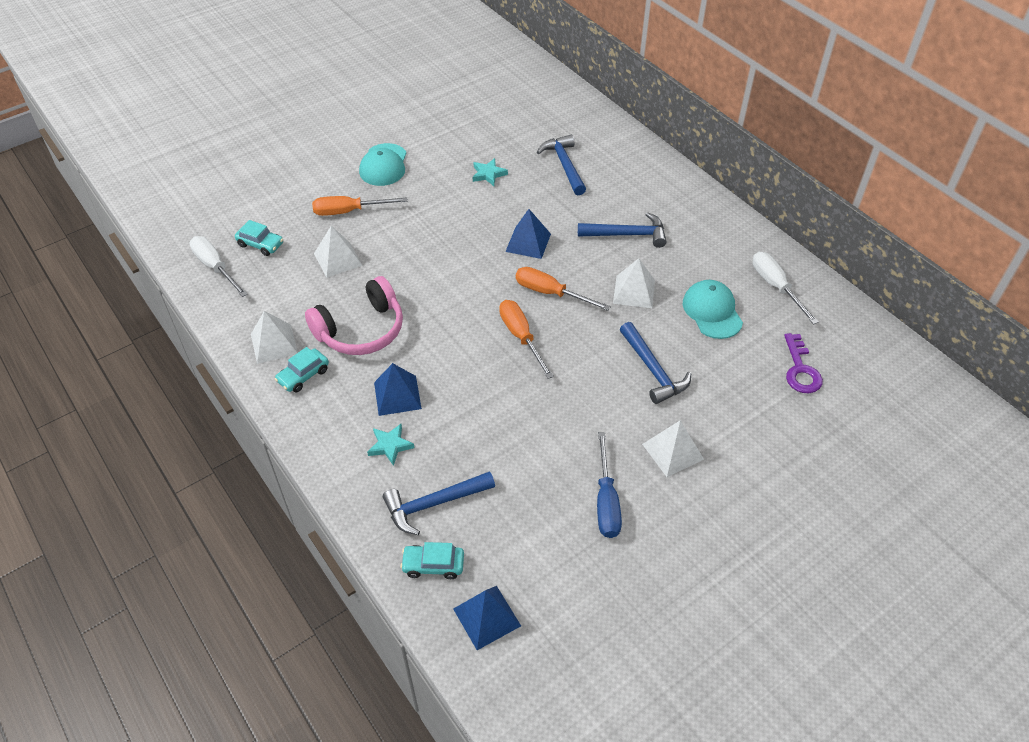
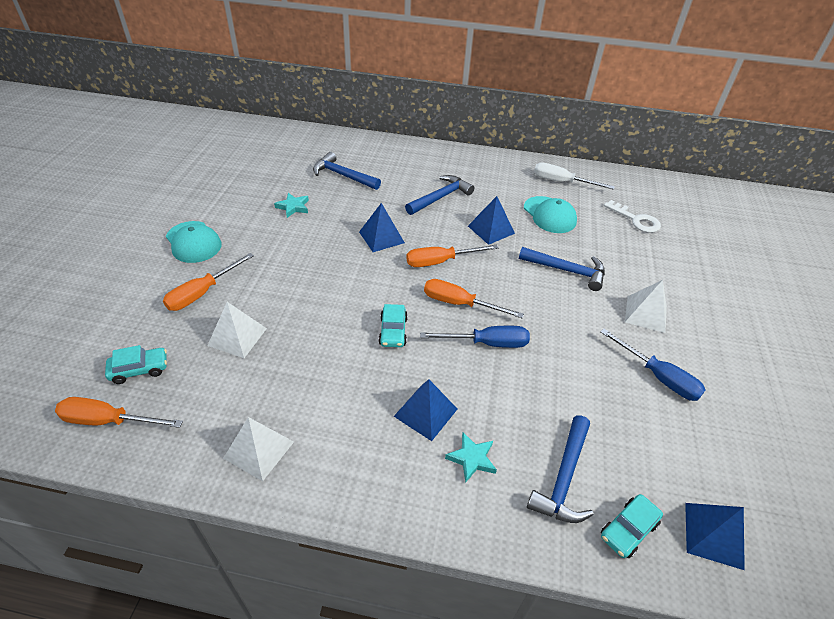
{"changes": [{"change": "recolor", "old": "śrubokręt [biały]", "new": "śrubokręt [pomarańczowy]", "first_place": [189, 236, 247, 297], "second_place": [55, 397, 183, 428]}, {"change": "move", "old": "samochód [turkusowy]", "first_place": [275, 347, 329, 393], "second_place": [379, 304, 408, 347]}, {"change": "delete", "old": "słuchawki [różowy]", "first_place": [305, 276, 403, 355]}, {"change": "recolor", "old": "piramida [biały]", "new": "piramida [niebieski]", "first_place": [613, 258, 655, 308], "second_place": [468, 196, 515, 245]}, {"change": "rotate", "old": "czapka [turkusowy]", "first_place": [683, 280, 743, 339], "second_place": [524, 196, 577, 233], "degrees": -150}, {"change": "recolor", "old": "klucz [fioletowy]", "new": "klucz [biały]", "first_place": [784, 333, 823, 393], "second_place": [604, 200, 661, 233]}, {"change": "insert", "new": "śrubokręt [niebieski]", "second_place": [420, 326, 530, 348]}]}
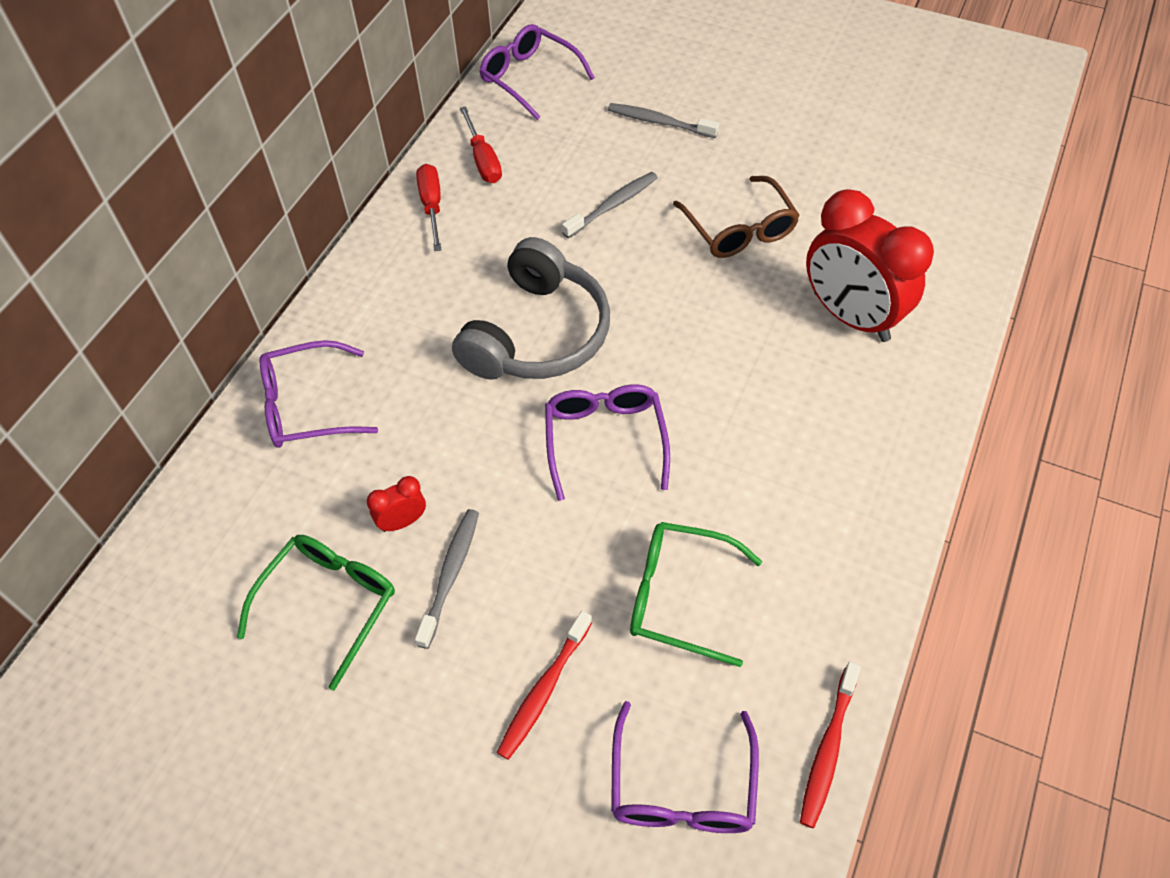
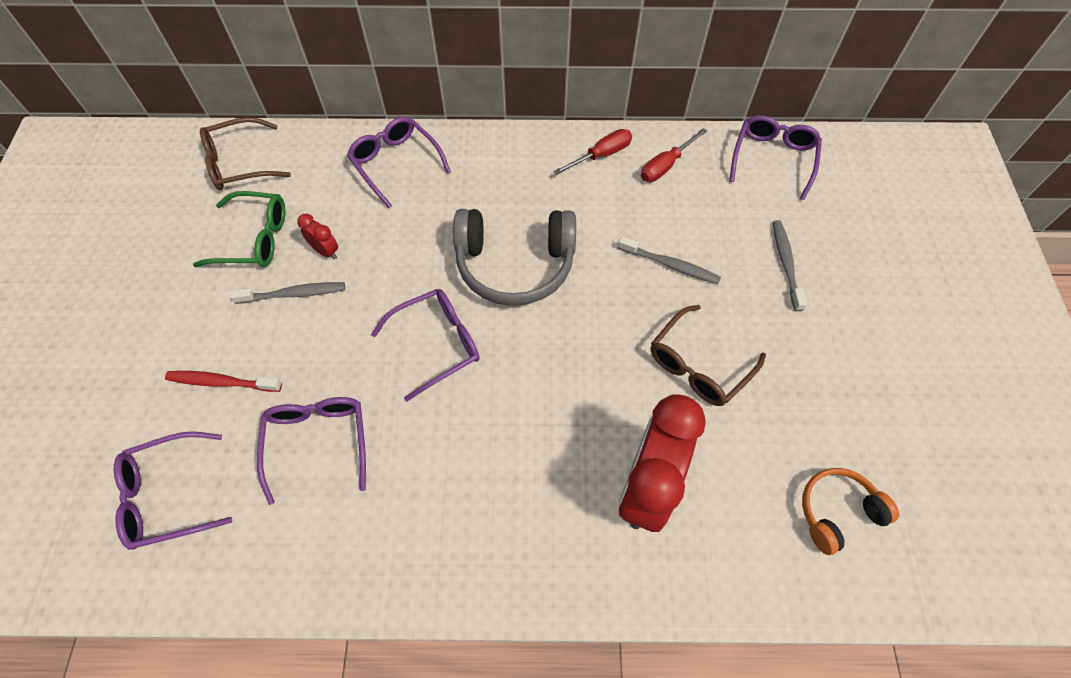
{"changes": [{"change": "recolor", "old": "okulary [zielony]", "new": "okulary [fioletowy]", "first_place": [630, 522, 762, 667], "second_place": [257, 397, 366, 505]}, {"change": "delete", "old": "szczoteczka do zębów [czerwony]", "first_place": [800, 662, 861, 828]}, {"change": "insert", "new": "okulary [brązowy]", "second_place": [200, 117, 291, 190]}, {"change": "insert", "new": "słuchawki [pomarańczowy]", "second_place": [802, 468, 899, 555]}]}
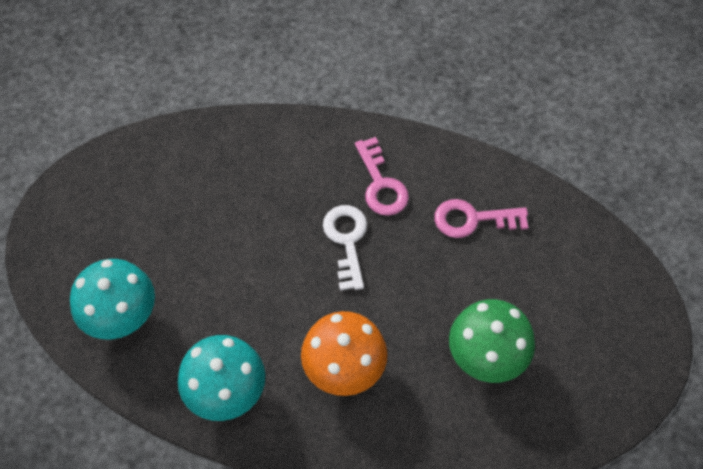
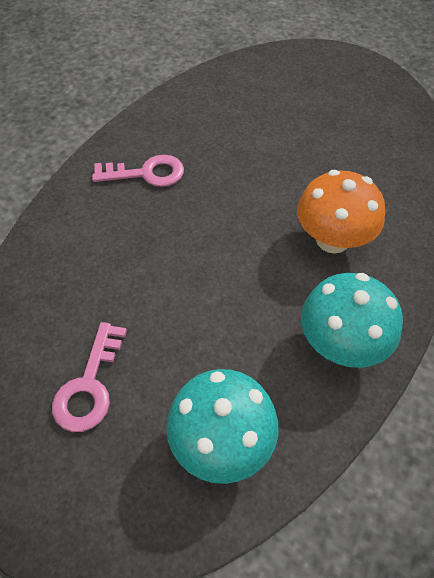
{"changes": [{"change": "delete", "old": "klucz [biały]", "first_place": [323, 205, 367, 291]}, {"change": "move", "old": "klucz [różowy]", "first_place": [434, 199, 528, 238], "second_place": [52, 322, 127, 432]}, {"change": "delete", "old": "grzyb [zielony]", "first_place": [449, 299, 535, 383]}]}
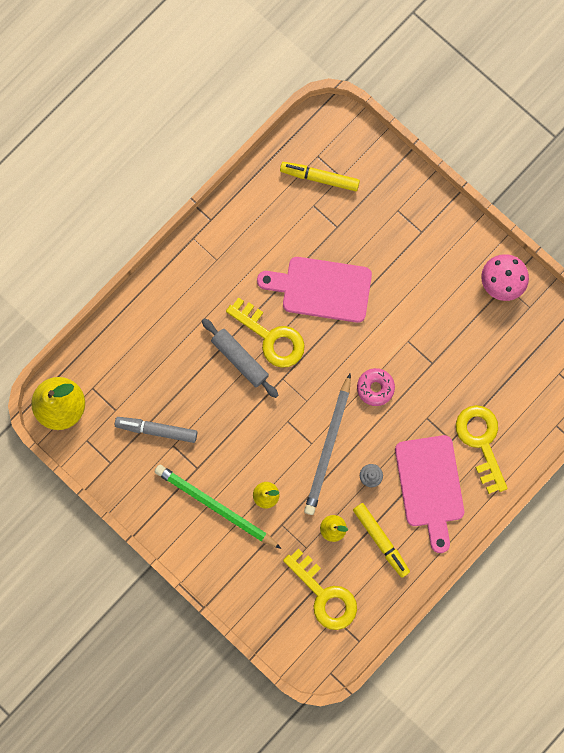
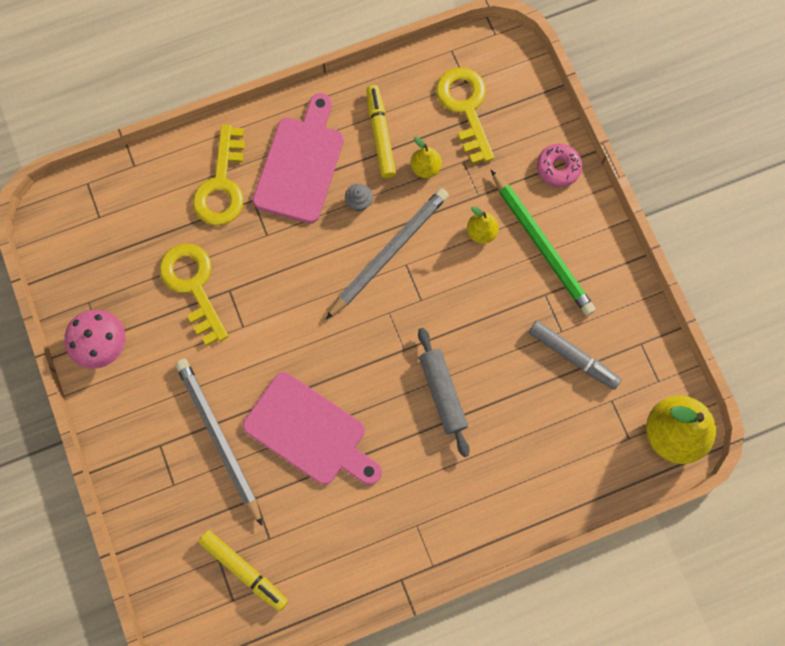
{"changes": [{"change": "move", "old": "klucz [żółty]", "first_place": [226, 297, 305, 368], "second_place": [159, 244, 228, 346]}, {"change": "move", "old": "donut [różowy]", "first_place": [357, 368, 395, 406], "second_place": [537, 144, 582, 187]}, {"change": "insert", "new": "ołówek [szary]", "second_place": [175, 359, 262, 526]}]}
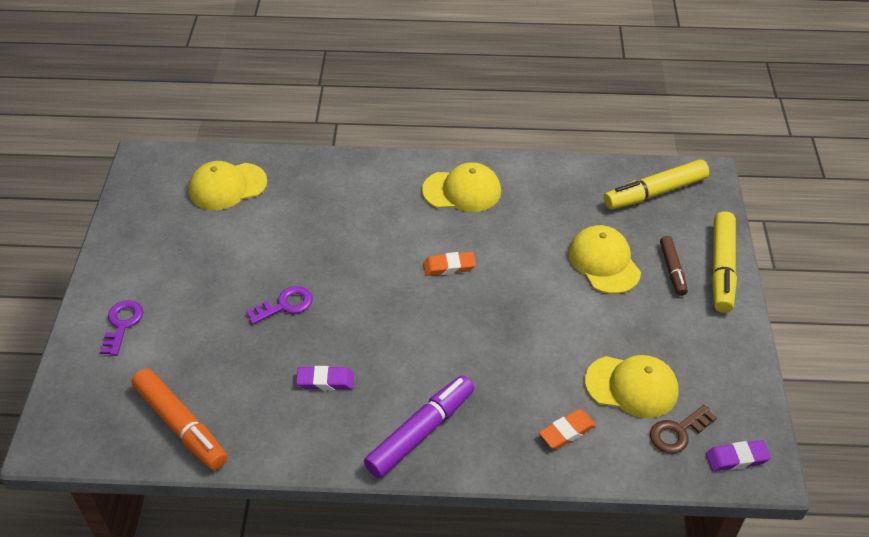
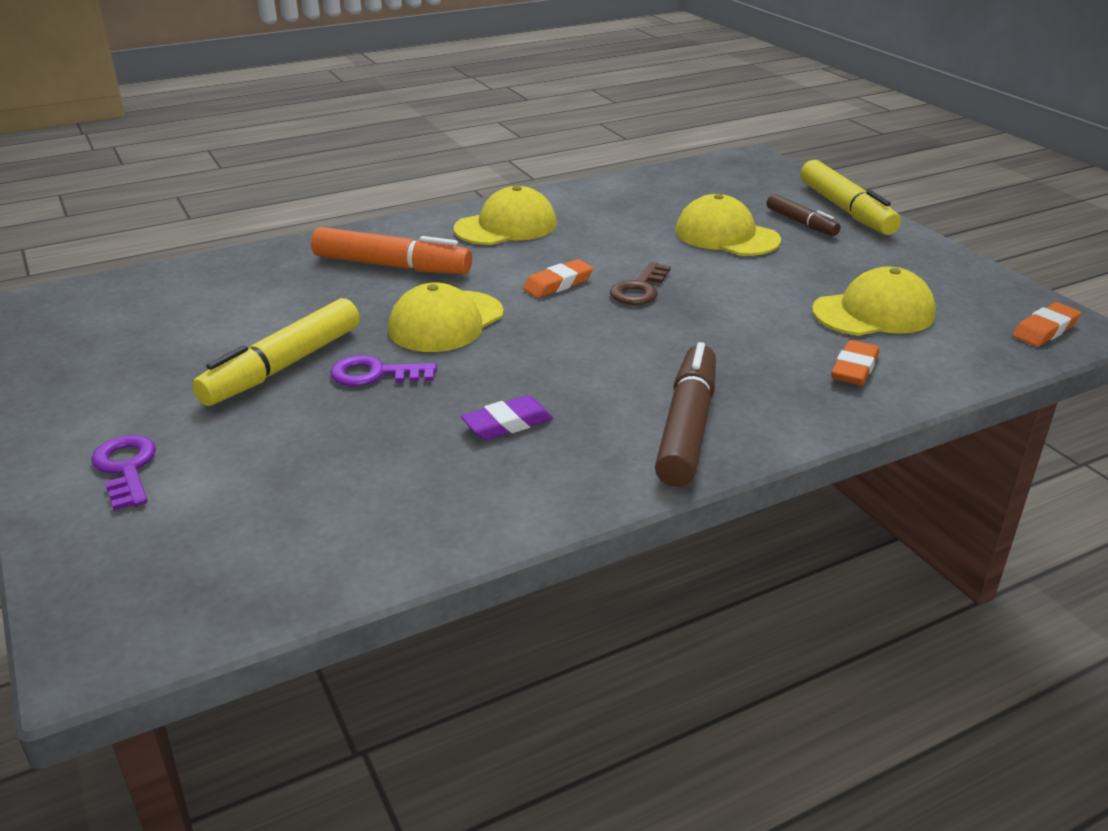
{"changes": [{"change": "move", "old": "flamaster [pomarańczowy]", "first_place": [132, 368, 228, 470], "second_place": [311, 227, 472, 274]}, {"change": "move", "old": "czapka [żółty]", "first_place": [189, 161, 267, 210], "second_place": [388, 283, 504, 352]}, {"change": "rotate", "old": "klucz [fioletowy]", "first_place": [246, 286, 312, 325], "second_place": [330, 355, 437, 386], "degrees": -120}, {"change": "recolor", "old": "flamaster [fioletowy]", "new": "flamaster [brązowy]", "first_place": [364, 375, 474, 478], "second_place": [655, 342, 716, 487]}, {"change": "move", "old": "flamaster [żółty]", "first_place": [604, 159, 709, 210], "second_place": [192, 298, 360, 406]}, {"change": "move", "old": "klucz [brązowy]", "first_place": [650, 405, 717, 453], "second_place": [610, 262, 671, 305]}, {"change": "recolor", "old": "gumka do mazania [fioletowy]", "new": "gumka do mazania [pomarańczowy]", "first_place": [706, 440, 771, 471], "second_place": [1012, 302, 1081, 347]}]}
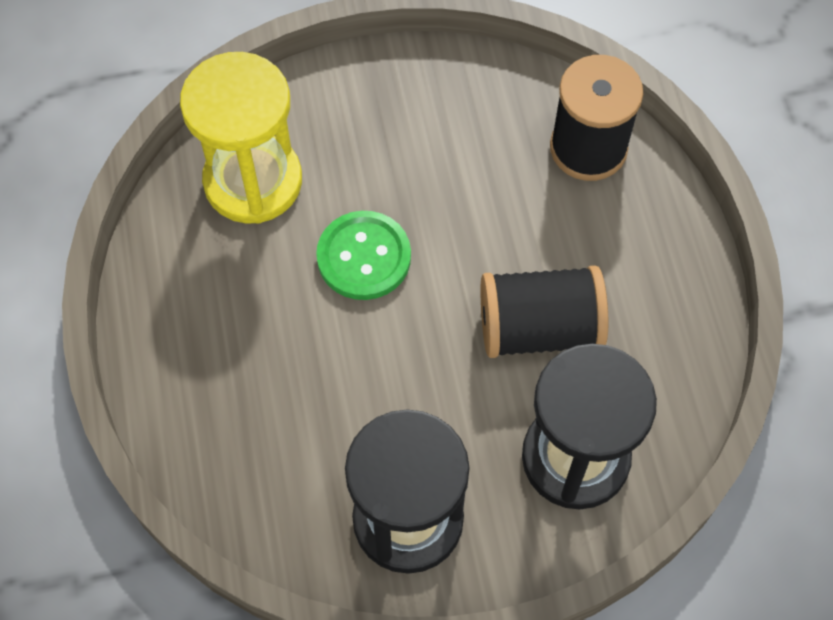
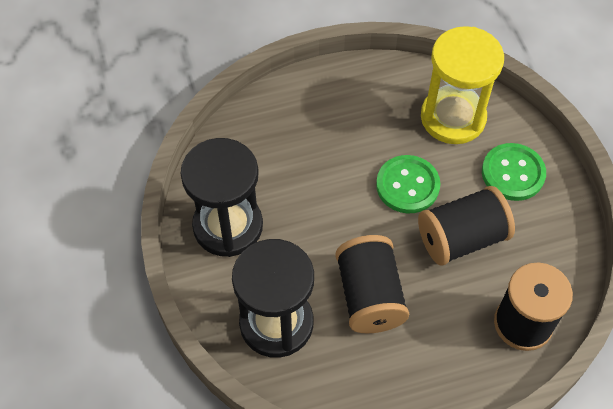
{"changes": [{"change": "insert", "new": "szpulka [czarny]", "second_place": [418, 186, 515, 266]}, {"change": "insert", "new": "guzik [zielony]", "second_place": [482, 143, 546, 201]}]}
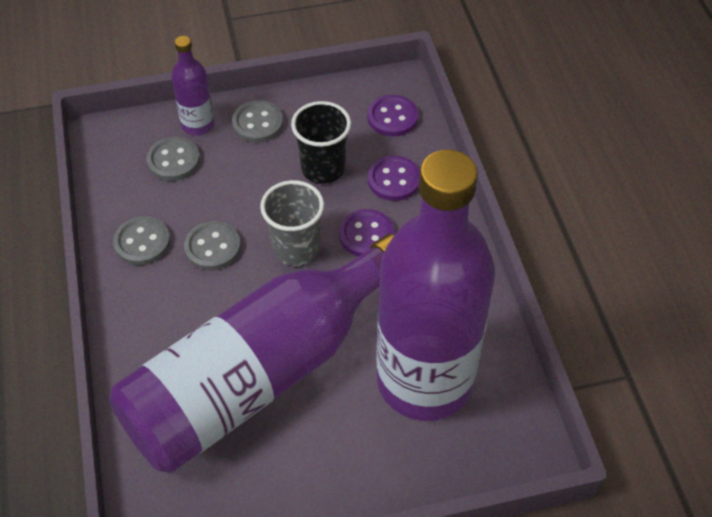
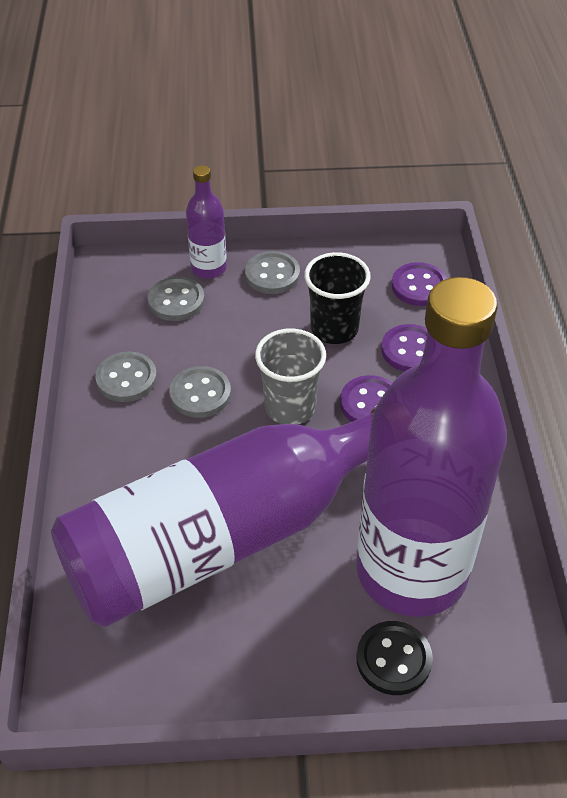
{"changes": [{"change": "insert", "new": "guzik [czarny]", "second_place": [356, 621, 433, 695]}]}
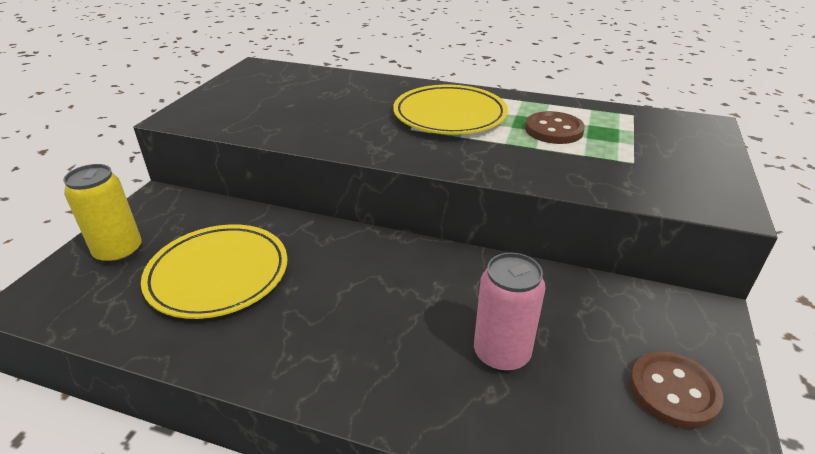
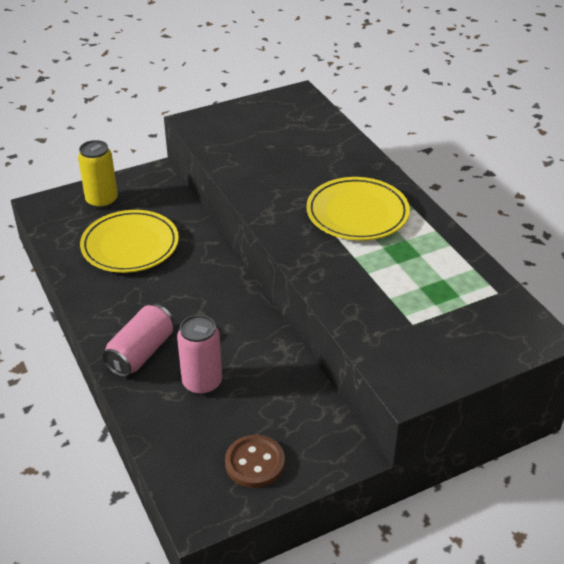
{"changes": [{"change": "delete", "old": "guzik [brązowy]", "first_place": [525, 111, 585, 144]}, {"change": "insert", "new": "puszka [różowy]", "second_place": [102, 304, 174, 377]}]}
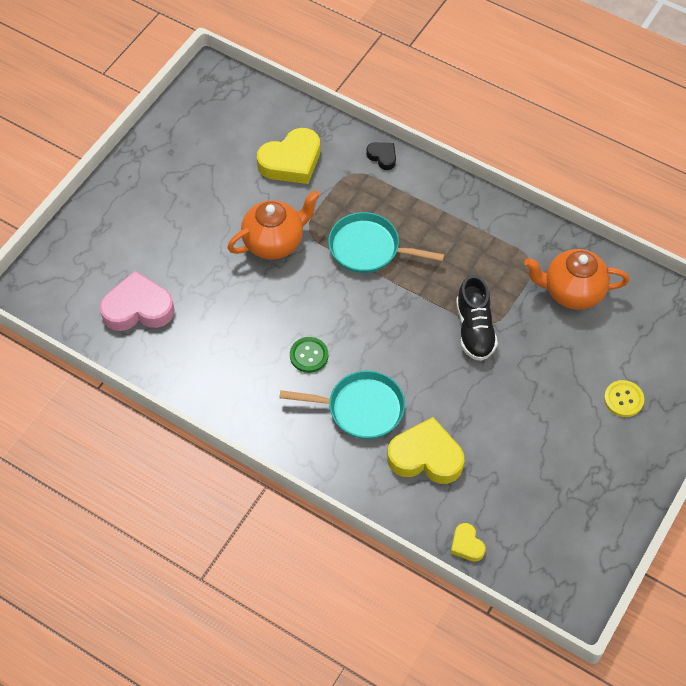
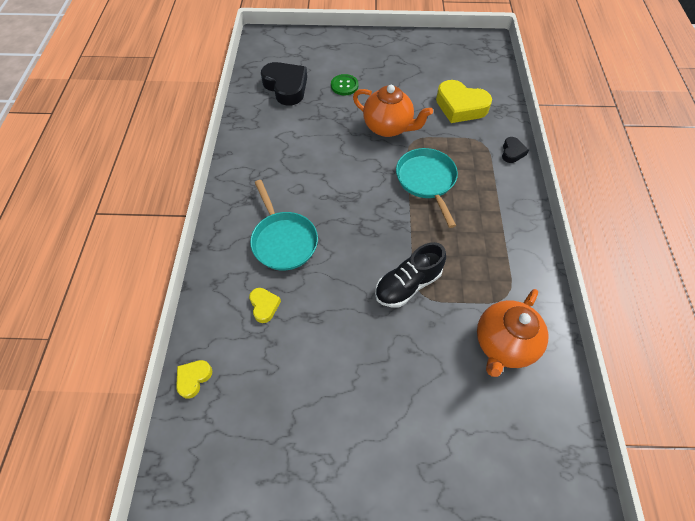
{"changes": [{"change": "recolor", "old": "serce [różowy]", "new": "serce [czarny]", "first_place": [100, 271, 175, 331], "second_place": [261, 62, 307, 106]}, {"change": "move", "old": "guzik [zielony]", "first_place": [290, 337, 328, 373], "second_place": [331, 74, 359, 96]}, {"change": "resize", "old": "serce [żółty]", "first_place": [387, 417, 464, 484], "second_place": [249, 288, 281, 323], "factor": 0.5}, {"change": "rotate", "old": "imbryk [pomarańczowy]", "first_place": [524, 249, 630, 310], "second_place": [477, 289, 549, 377], "degrees": -120}, {"change": "delete", "old": "guzik [żółty]", "first_place": [604, 380, 644, 417]}]}
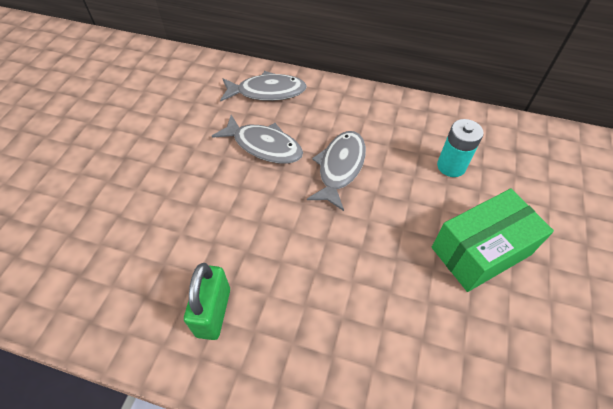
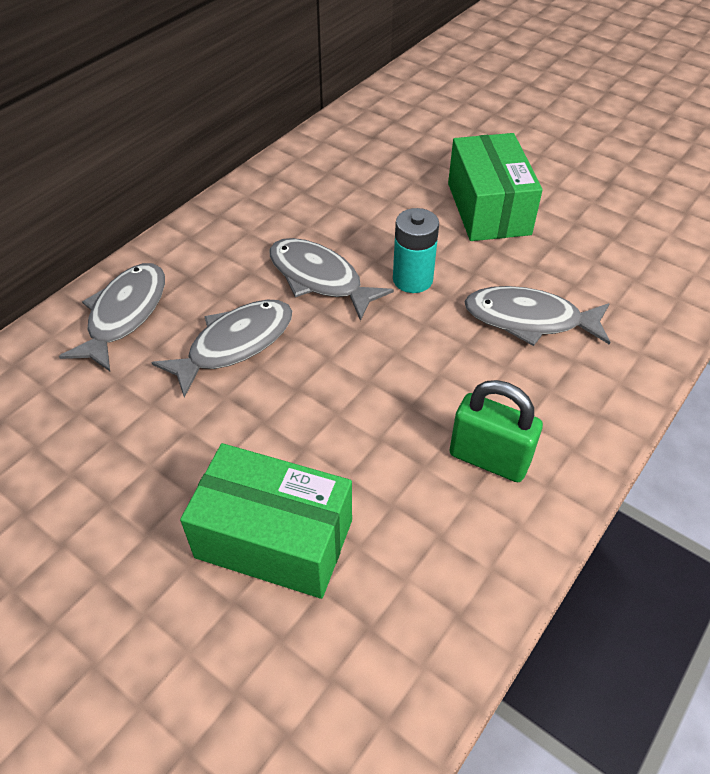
{"changes": [{"change": "move", "old": "bateria [turkusowy]", "first_place": [437, 119, 484, 177], "second_place": [393, 208, 439, 293]}, {"change": "insert", "new": "pudełko [zielony]", "second_place": [180, 443, 352, 599]}, {"change": "insert", "new": "ryba [szary]", "second_place": [464, 286, 610, 346]}]}
